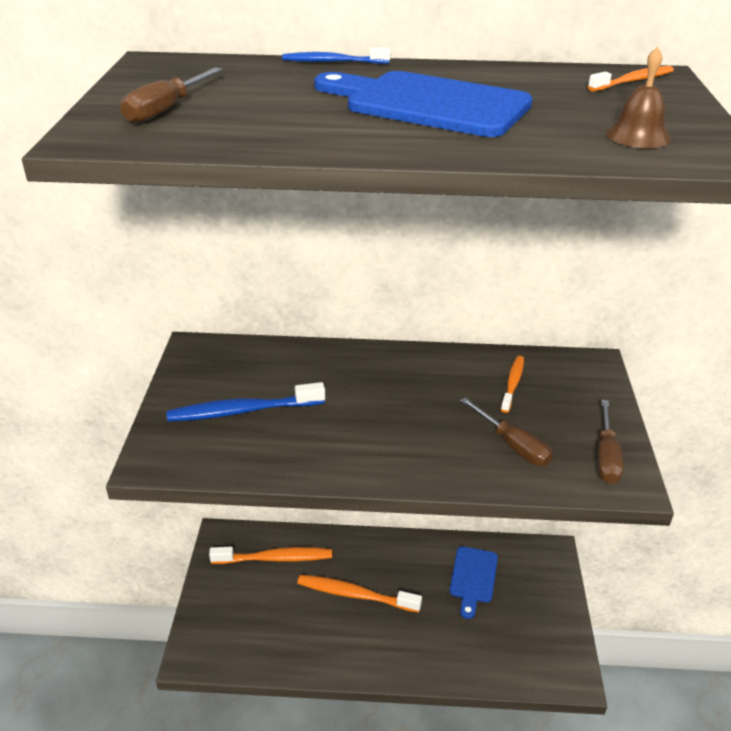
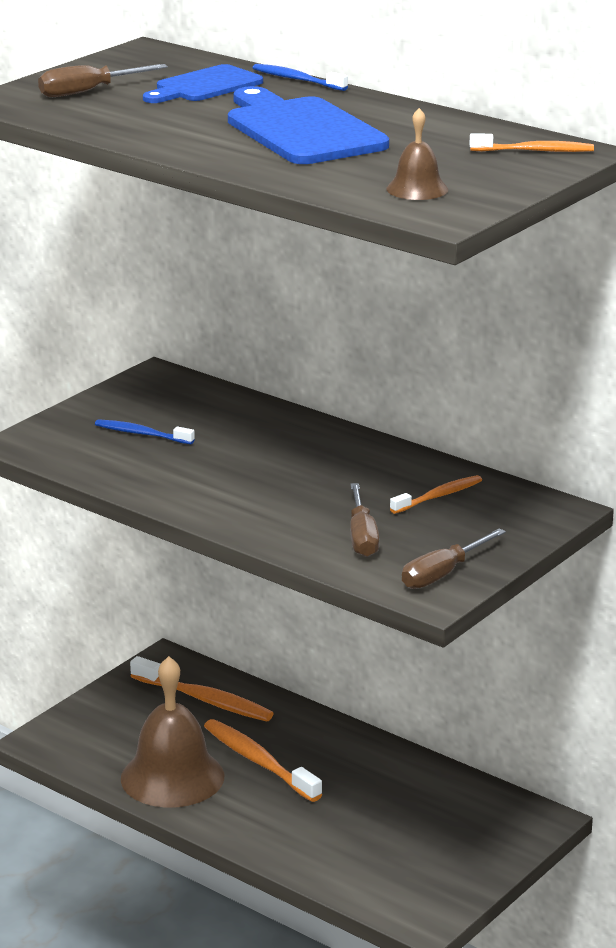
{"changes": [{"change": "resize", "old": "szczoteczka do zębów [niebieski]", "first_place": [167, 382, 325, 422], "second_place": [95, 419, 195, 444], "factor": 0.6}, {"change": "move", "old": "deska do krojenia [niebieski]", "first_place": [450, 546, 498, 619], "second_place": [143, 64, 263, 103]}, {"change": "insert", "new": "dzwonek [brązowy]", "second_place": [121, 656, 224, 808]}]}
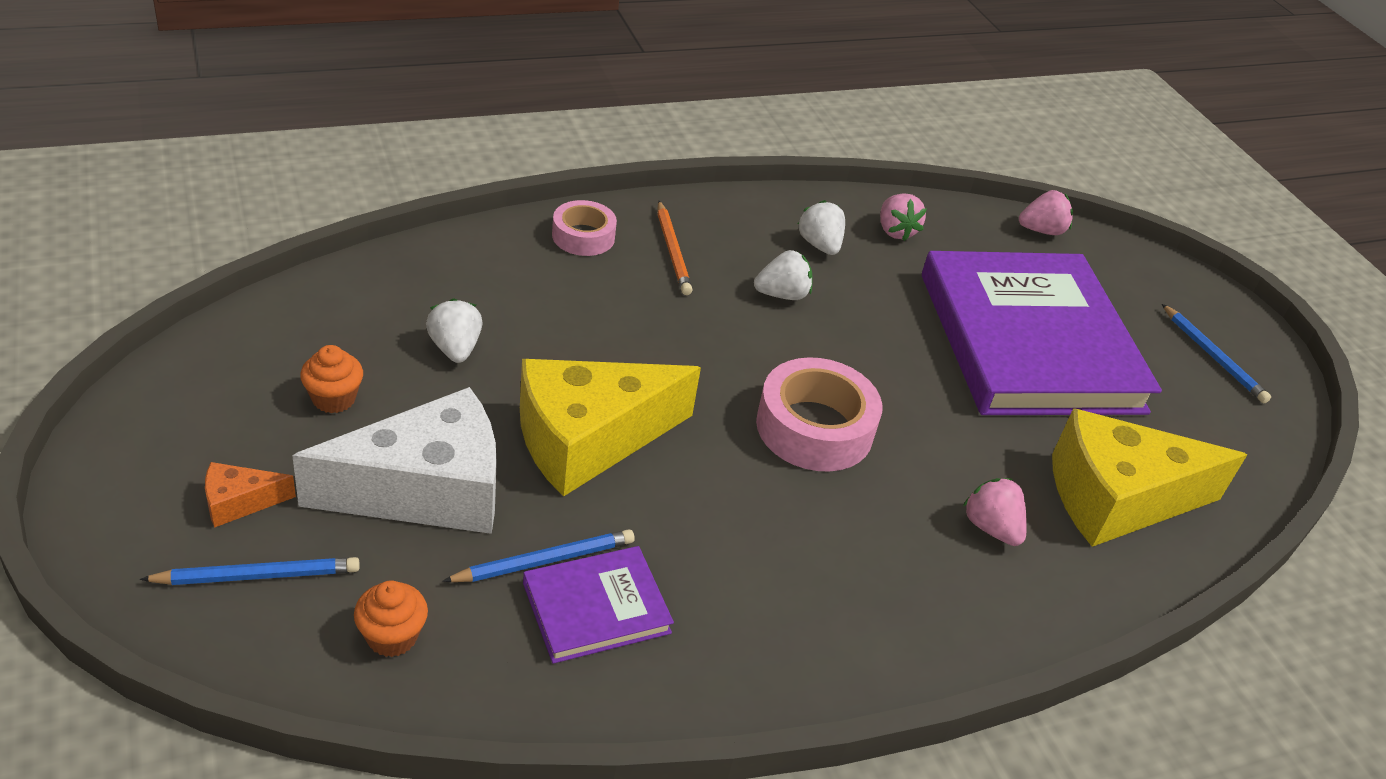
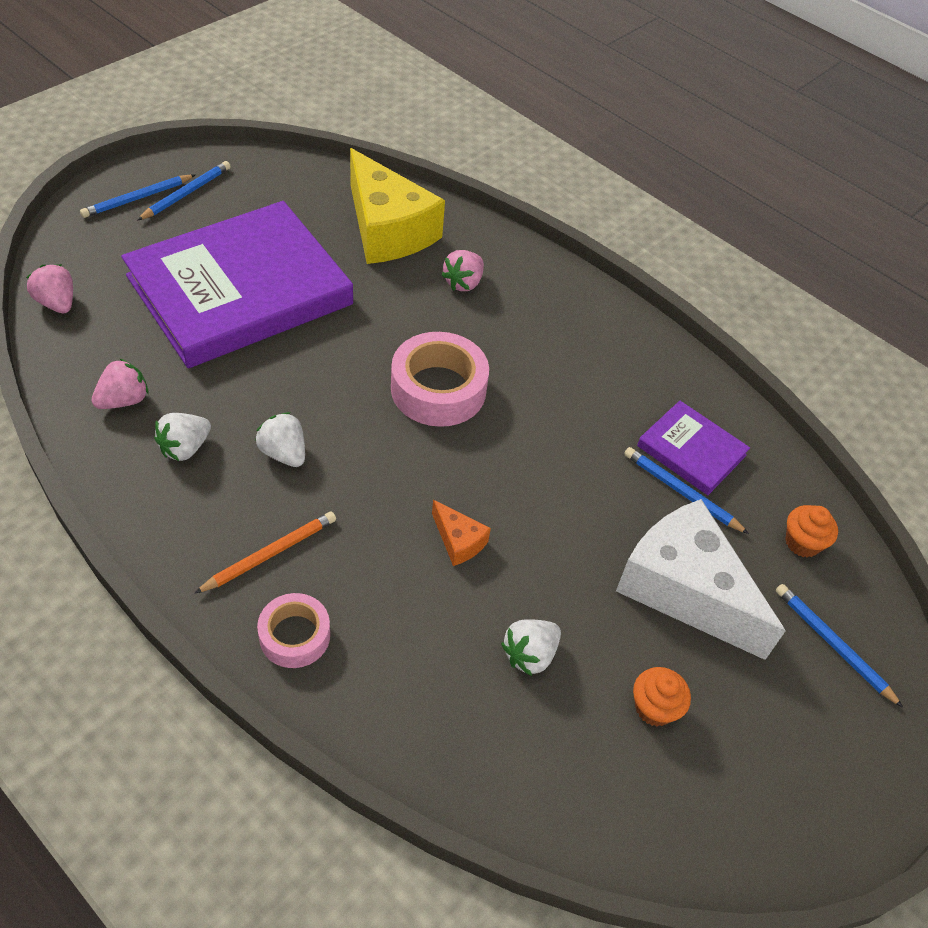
{"changes": [{"change": "move", "old": "ser [pomarańczowy]", "first_place": [205, 462, 296, 528], "second_place": [432, 500, 491, 566]}, {"change": "delete", "old": "ser [żółty]", "first_place": [520, 359, 701, 496]}, {"change": "insert", "new": "ołówek [niebieski]", "second_place": [80, 175, 195, 218]}]}
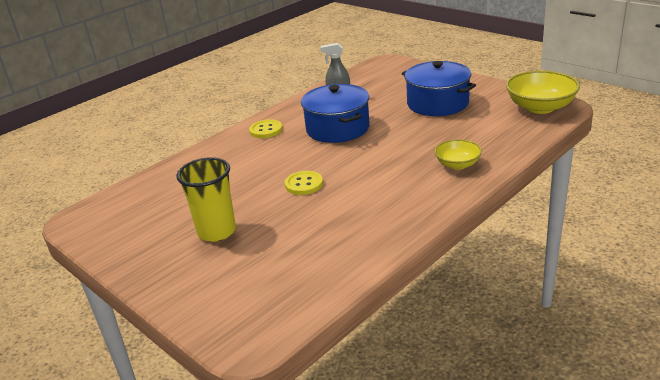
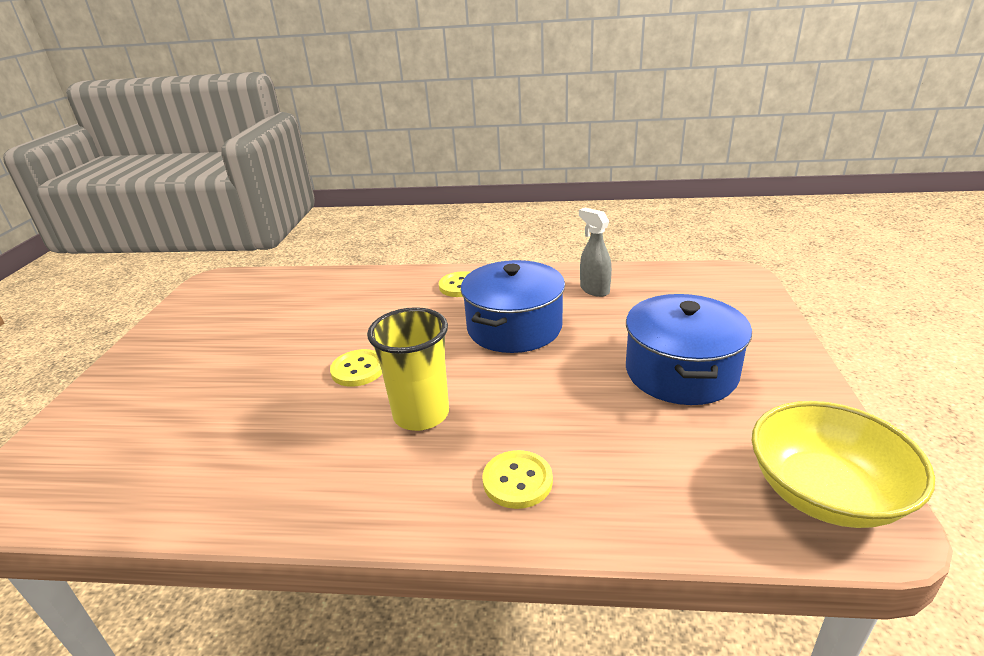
{"changes": [{"change": "move", "old": "szklanka [żółty]", "first_place": [176, 157, 236, 242], "second_place": [367, 307, 449, 431]}, {"change": "replace", "old": "miska [żółty]", "new": "guzik [żółty]", "first_place": [434, 139, 482, 170], "second_place": [483, 450, 553, 509]}]}
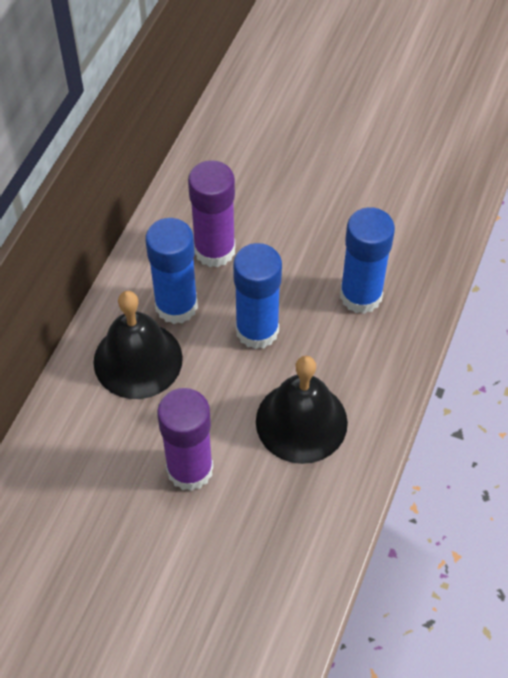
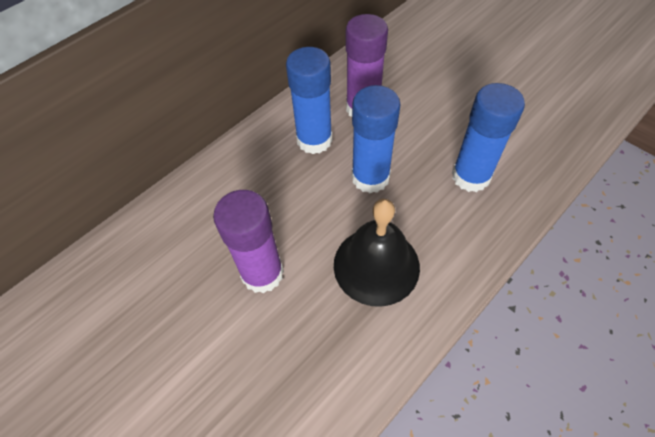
{"changes": [{"change": "delete", "old": "dzwonek [czarny]", "first_place": [93, 291, 183, 399]}]}
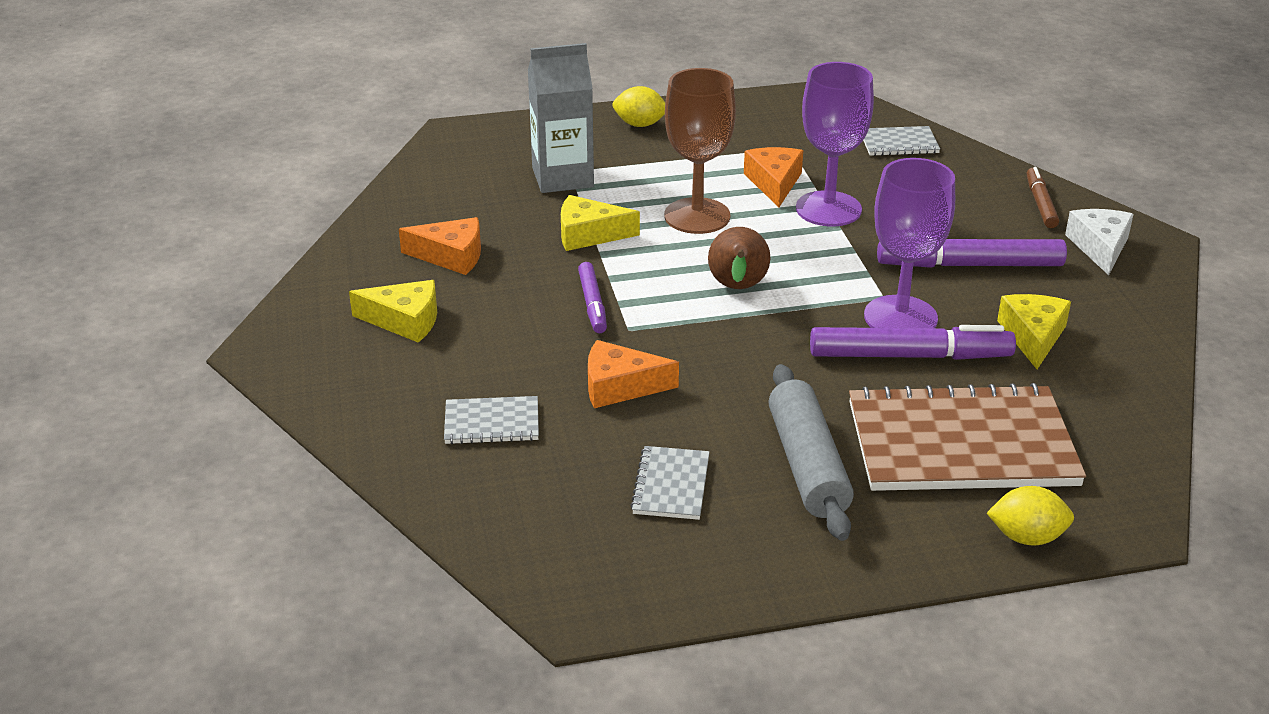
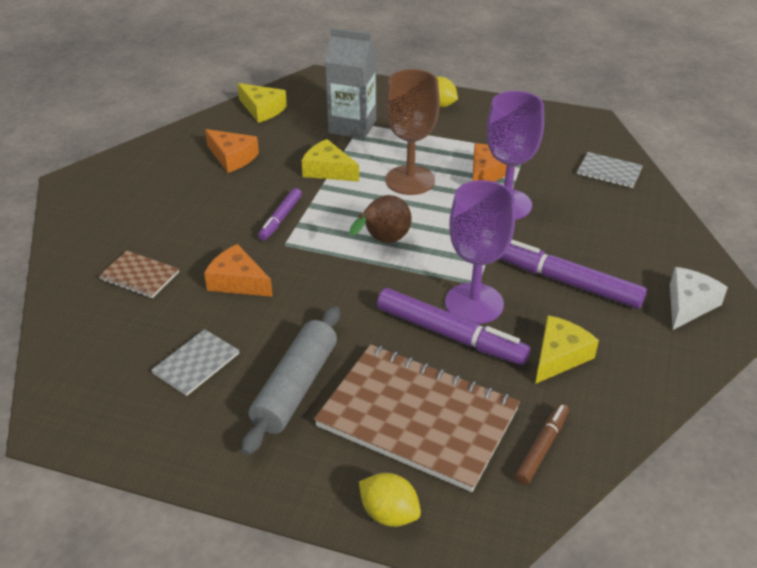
{"changes": [{"change": "move", "old": "ser [żółty]", "first_place": [349, 280, 437, 343], "second_place": [237, 83, 287, 123]}, {"change": "recolor", "old": "zeszyt [szary]", "new": "zeszyt [brązowy]", "first_place": [444, 396, 539, 444], "second_place": [98, 251, 179, 298]}, {"change": "move", "old": "flamaster [brązowy]", "first_place": [1027, 167, 1059, 228], "second_place": [515, 404, 569, 485]}]}
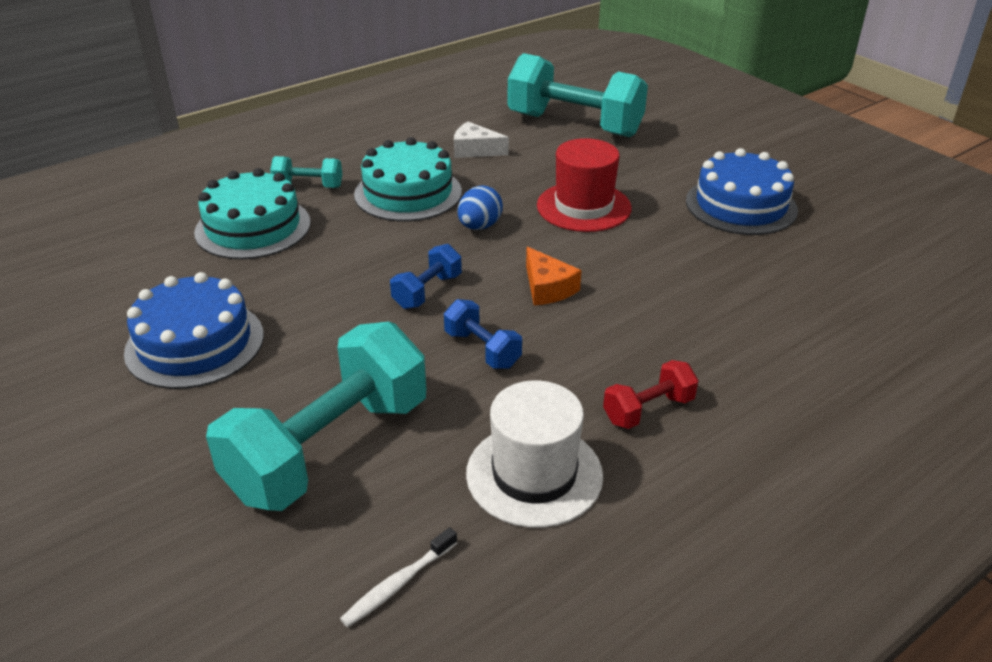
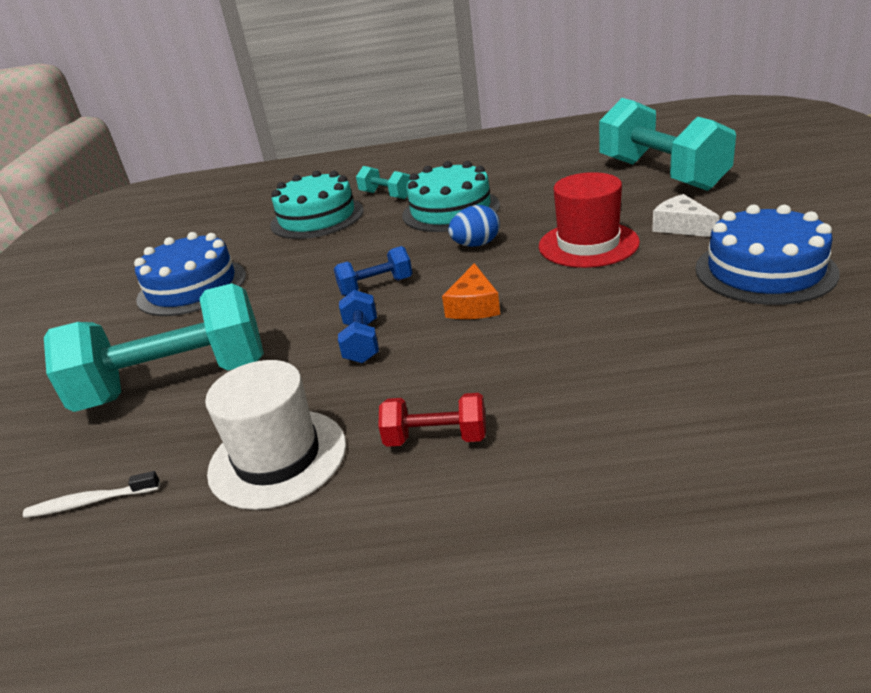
{"changes": [{"change": "move", "old": "ser [biały]", "first_place": [454, 122, 509, 158], "second_place": [652, 194, 719, 237]}]}
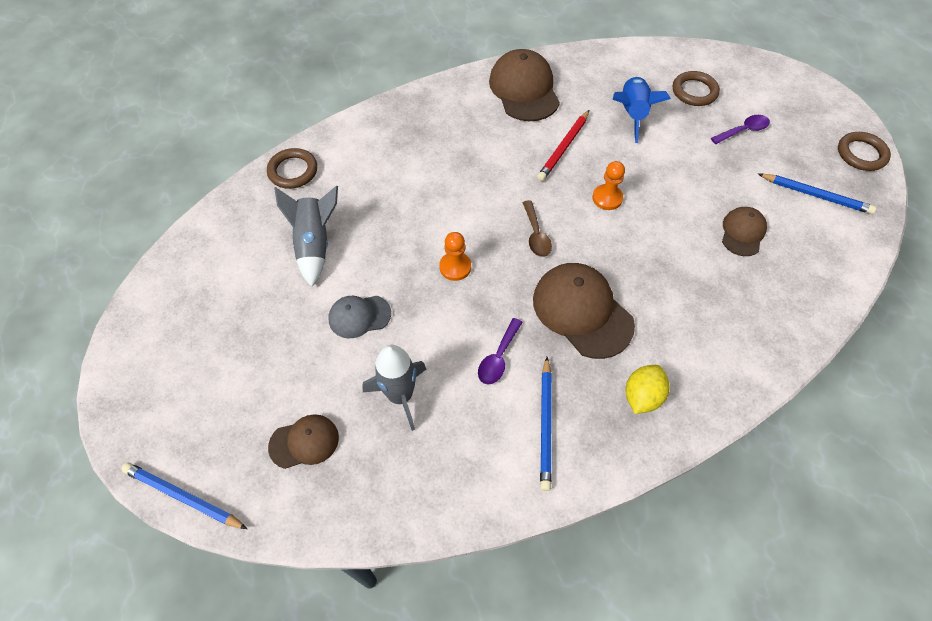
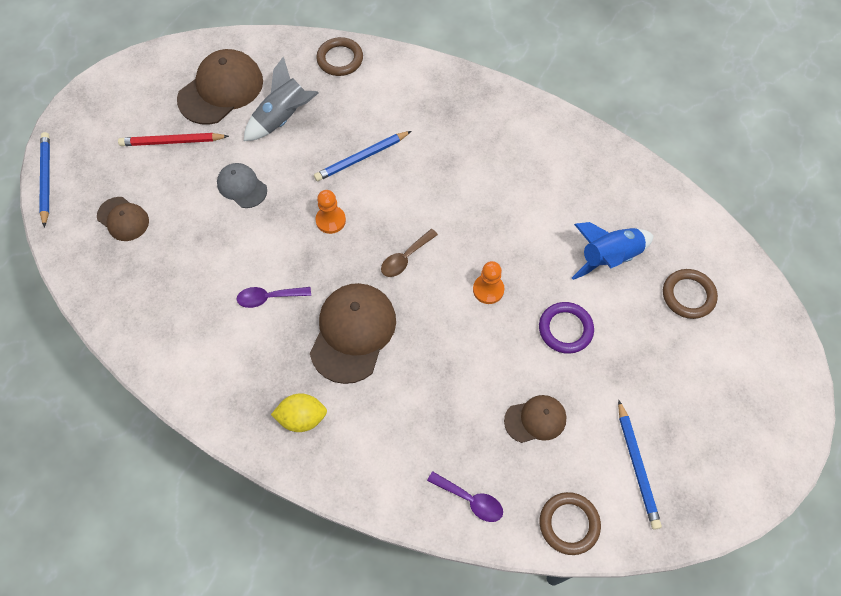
{"changes": [{"change": "delete", "old": "rakieta [szary]", "first_place": [363, 345, 426, 431]}, {"change": "move", "old": "czapka [brązowy]", "first_place": [489, 49, 560, 121], "second_place": [177, 49, 263, 125]}, {"change": "move", "old": "ołówek [czerwony]", "first_place": [537, 110, 589, 181], "second_place": [118, 133, 229, 146]}, {"change": "move", "old": "ołówek [niebieski]", "first_place": [540, 357, 552, 491], "second_place": [314, 131, 411, 181]}, {"change": "move", "old": "łyżka [fioletowy]", "first_place": [711, 115, 770, 144], "second_place": [427, 471, 503, 522]}, {"change": "move", "old": "pierścień [brązowy]", "first_place": [838, 132, 891, 171], "second_place": [540, 492, 601, 555]}, {"change": "insert", "new": "pierścień [fioletowy]", "second_place": [539, 302, 594, 354]}]}
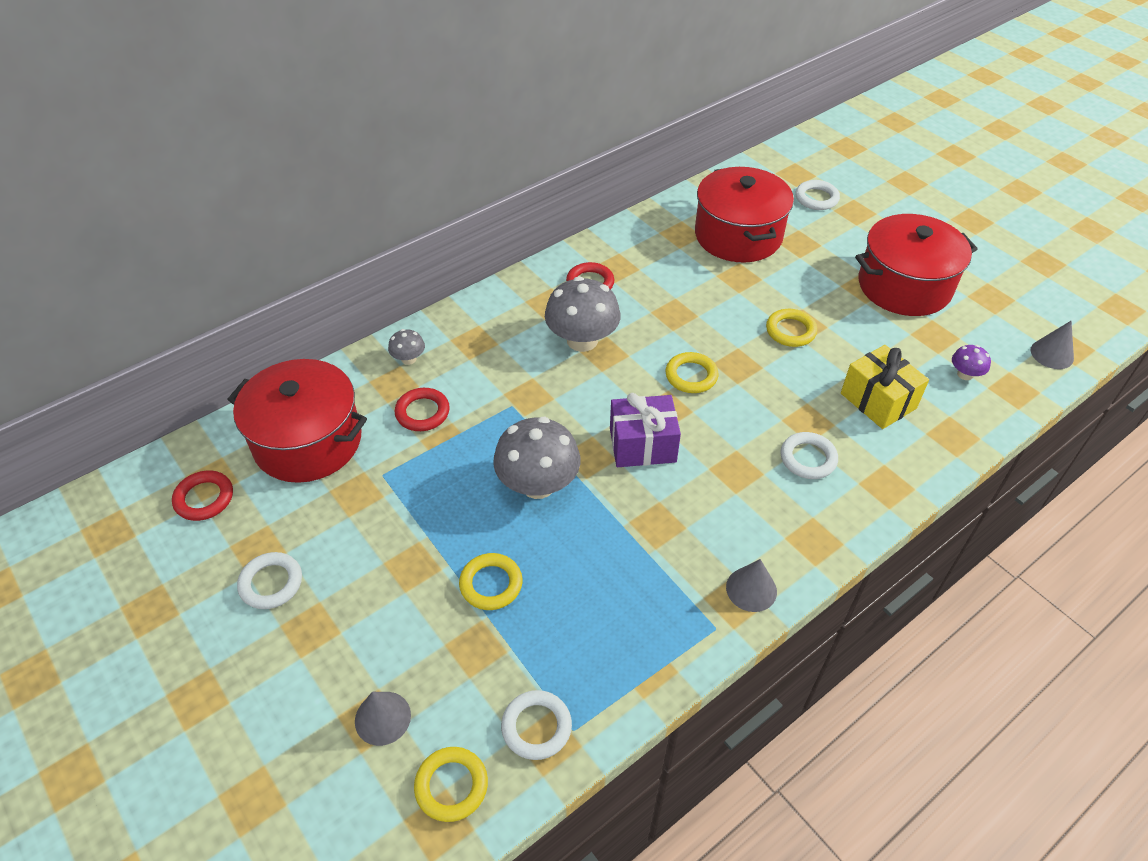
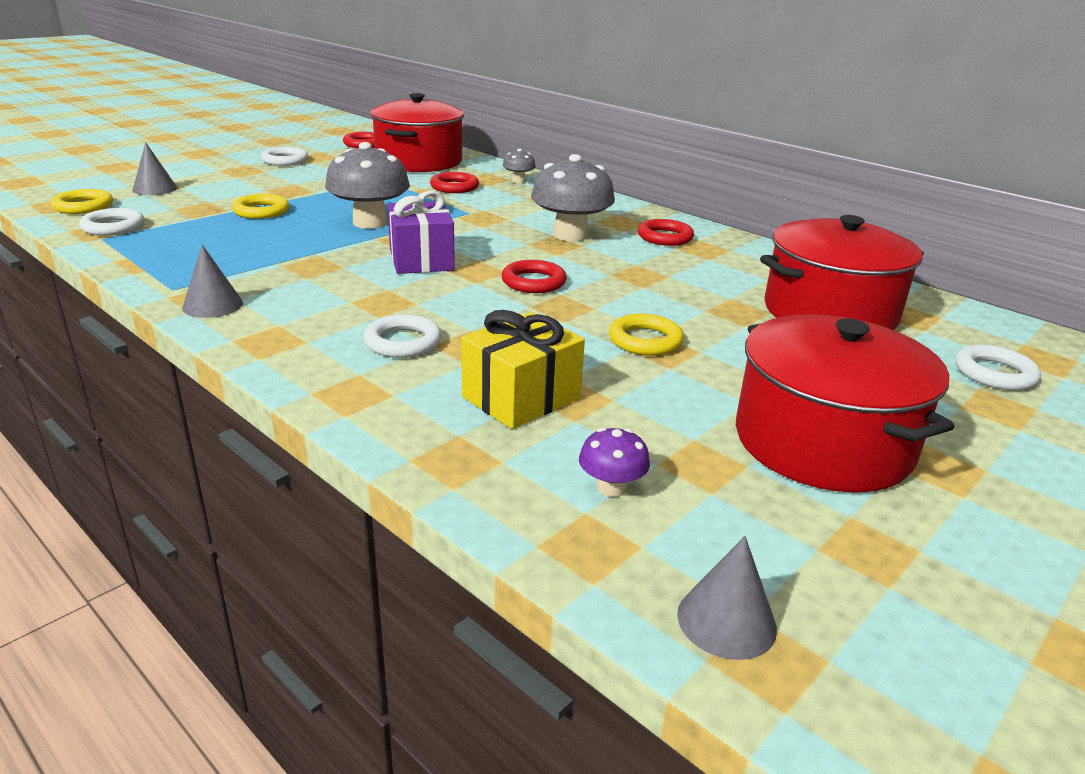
{"changes": [{"change": "recolor", "old": "pierścień [żółty]", "new": "pierścień [czerwony]", "first_place": [665, 352, 719, 393], "second_place": [502, 260, 567, 293]}]}
